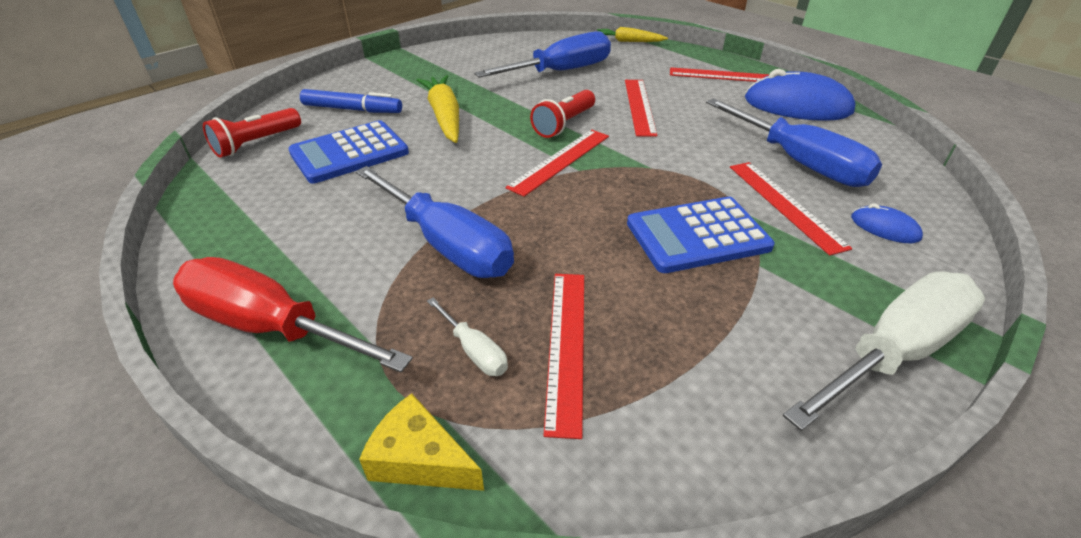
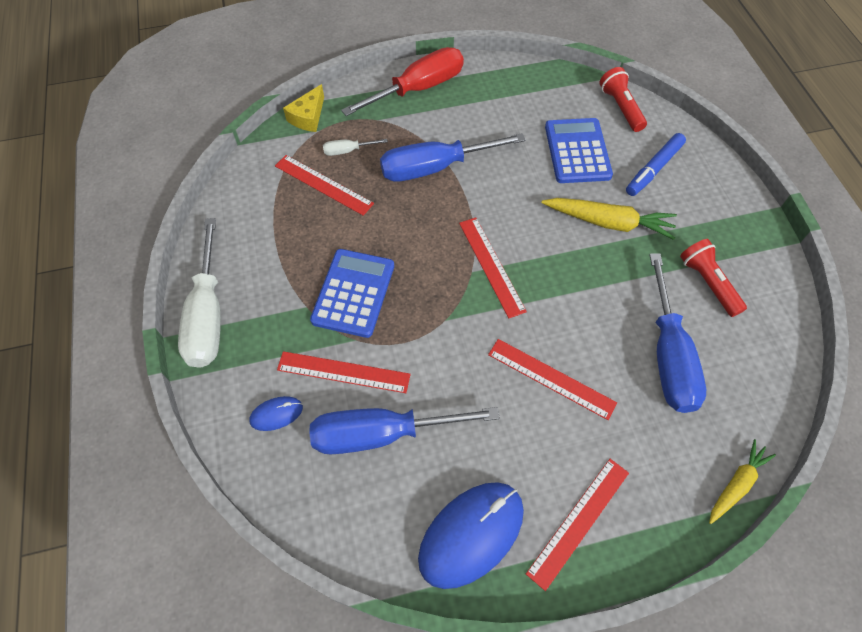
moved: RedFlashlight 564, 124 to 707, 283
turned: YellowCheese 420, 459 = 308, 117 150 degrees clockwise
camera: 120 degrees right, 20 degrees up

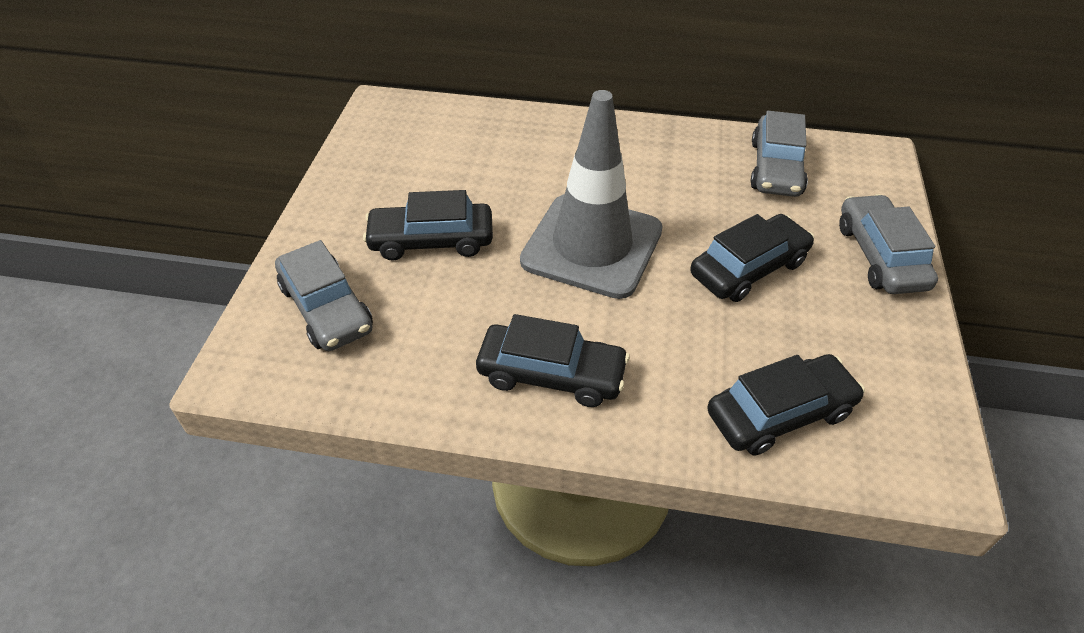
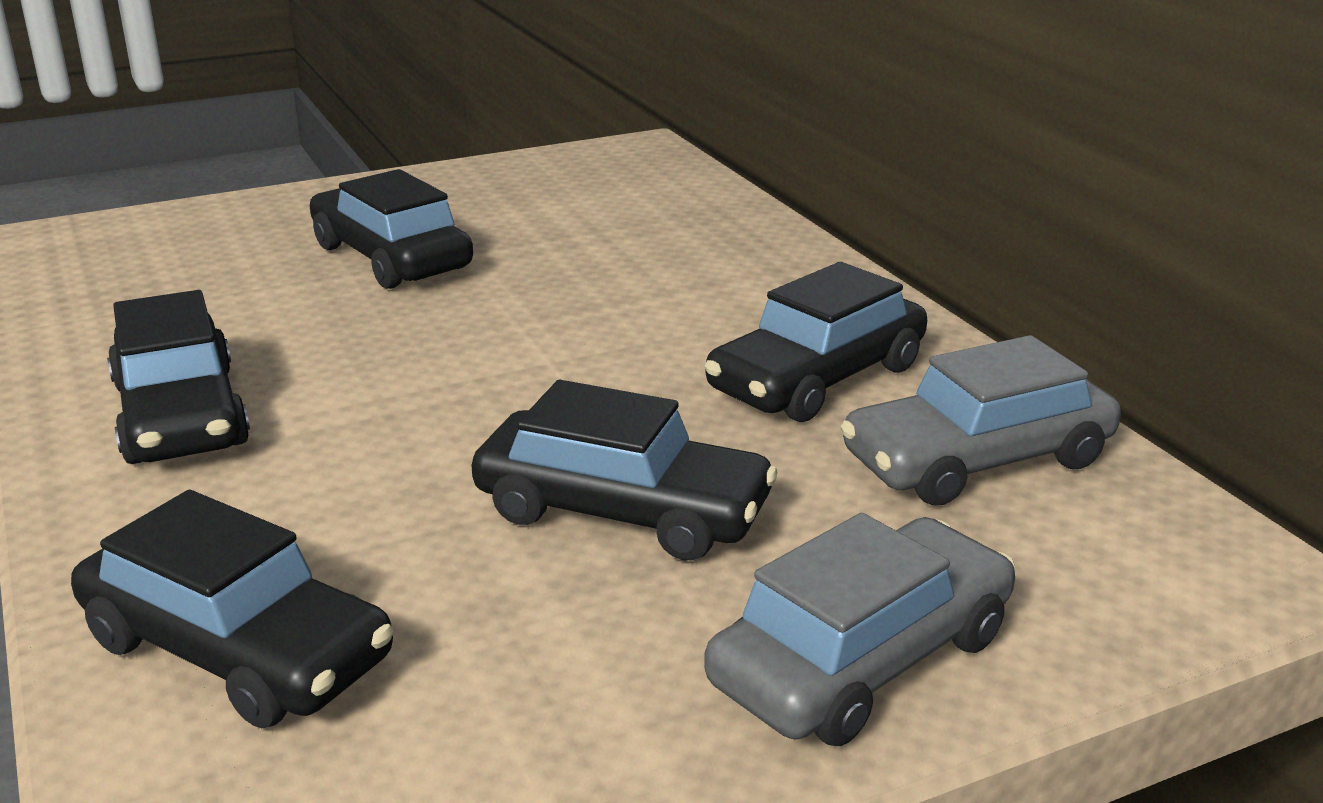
removed: GreyTrafficCone 592, 245; GreyCar 326, 308
added: BlackCar 816, 378
camera: 55 degrees right, 20 degrees down

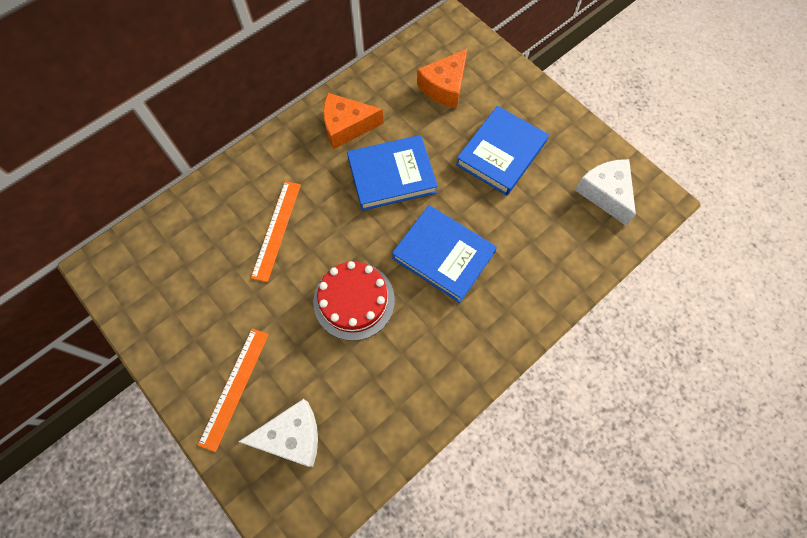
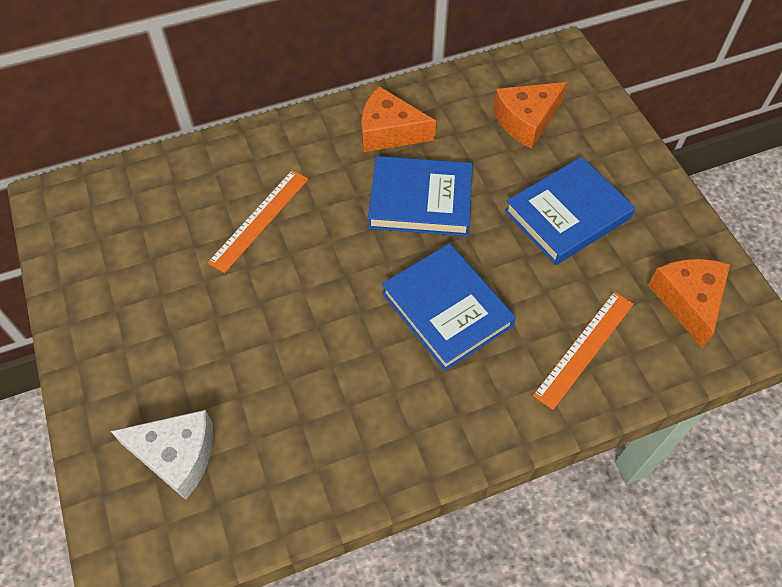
removed: RedCake 354, 300
moved: OrangeRuler 234, 387 to 584, 348
recoloured: WhiteCheese 605, 193 to OrangeCheese 688, 301
camera: 20 degrees right, 10 degrees down

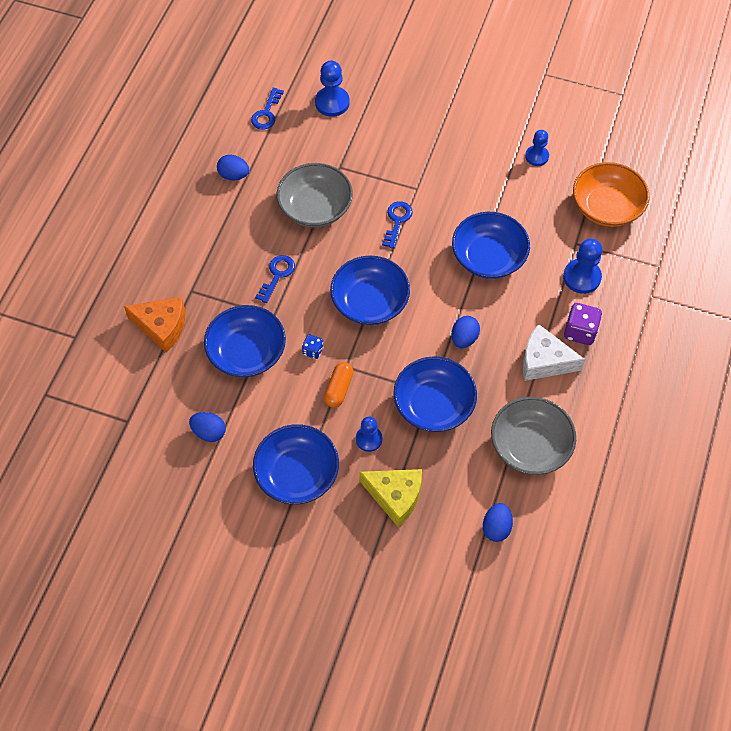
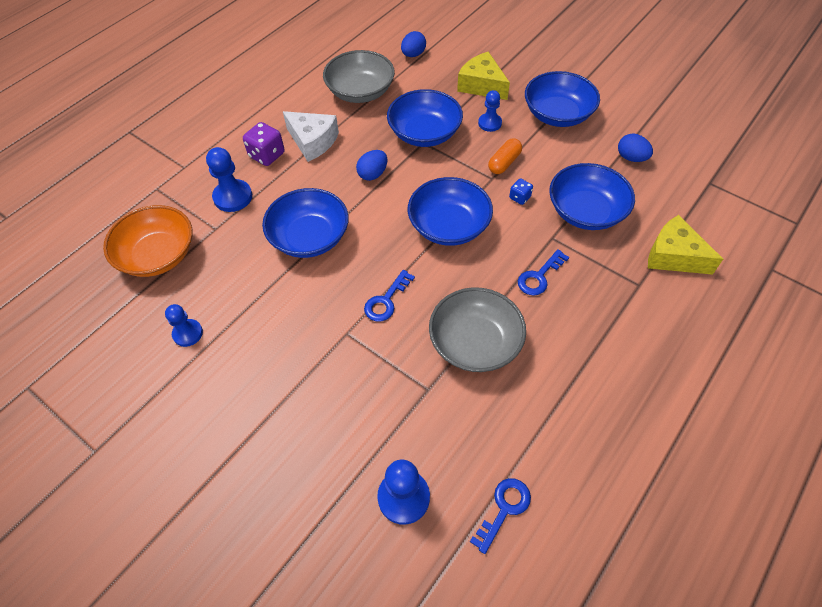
removed: BlueEgg 234, 175
recoloured: OrangeCheese 162, 327 to YellowCheese 673, 256
camera: 160 degrees left, 5 degrees down

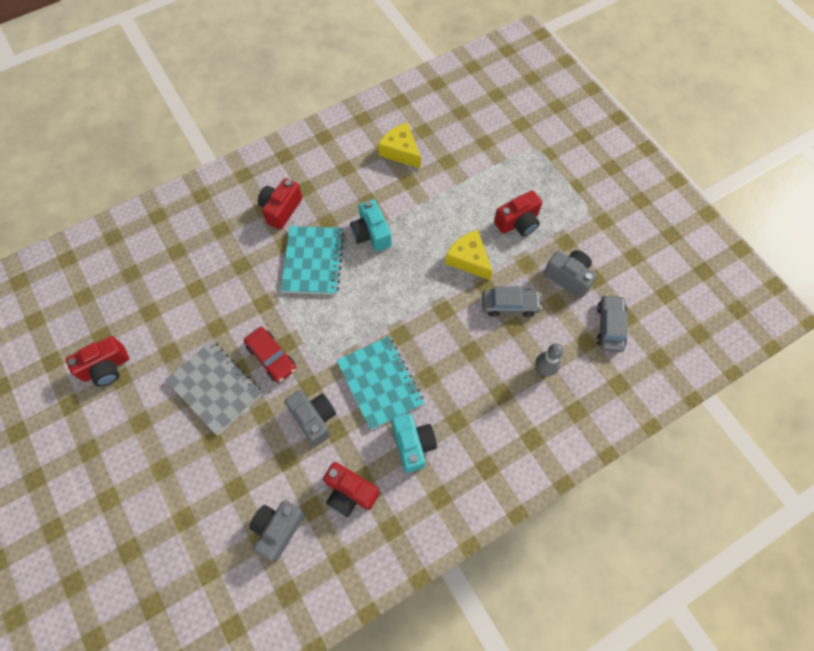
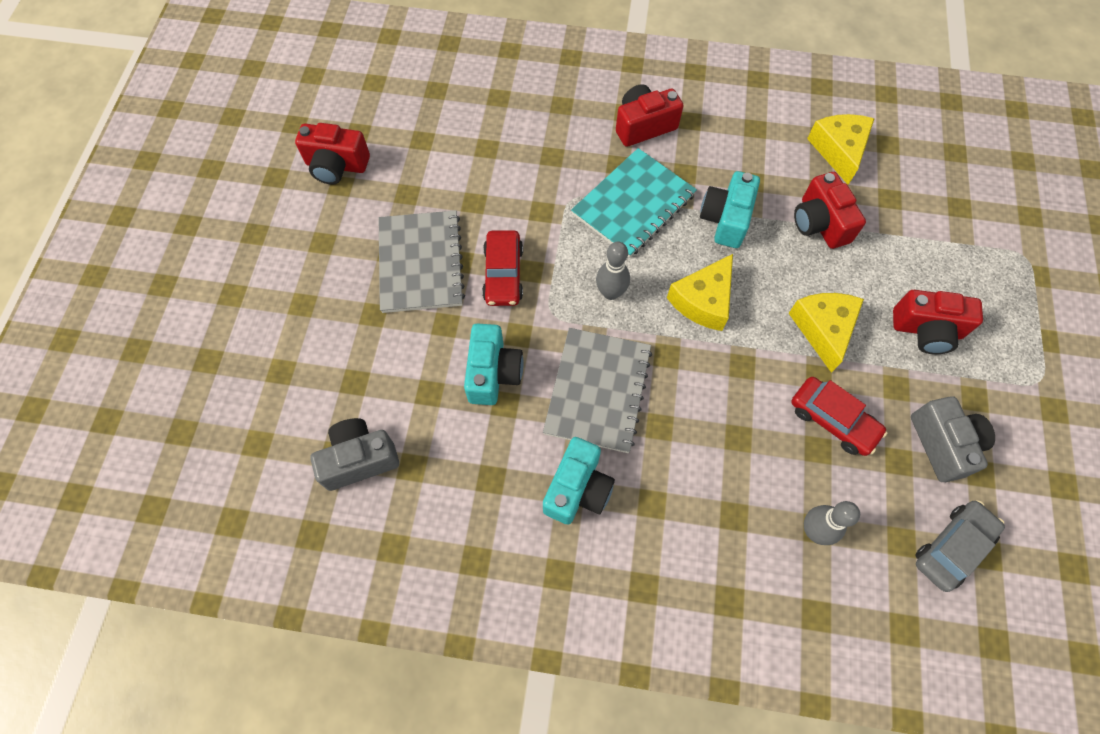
added: GreyBowlingPin 610, 292; YellowCheese 703, 300
moved: RedCamera 350, 493 to 820, 223
recoloured: GreyCar 509, 305 to RedCar 833, 420; TurquoiseNotebook 380, 383 to GreyNotebook 598, 391; GreyCamera 314, 419 to TurquoiseCamera 493, 373
camera: 40 degrees right, 0 degrees up

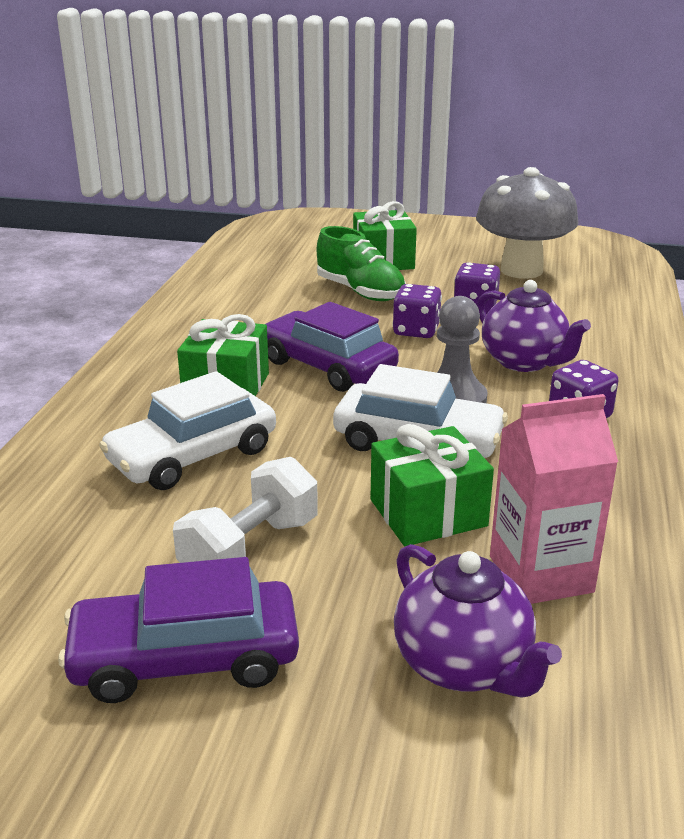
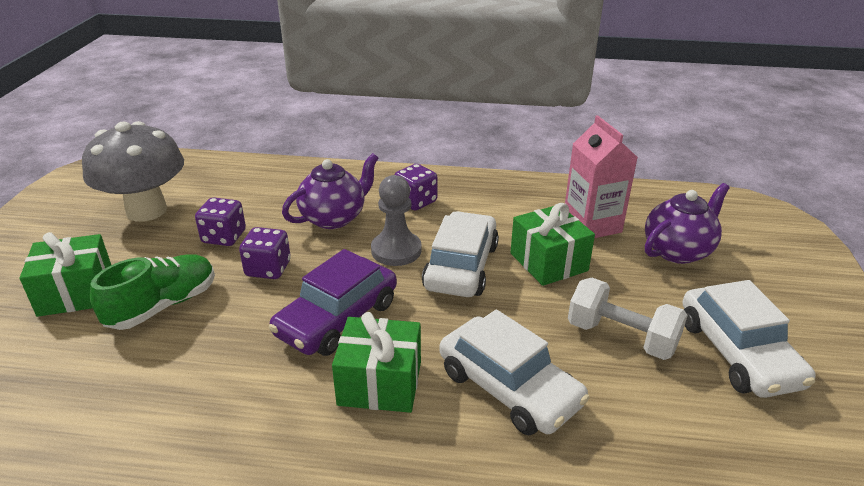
recoloured: PurpleCar 185, 658 to WhiteCar 738, 353
camera: 95 degrees left, 5 degrees up

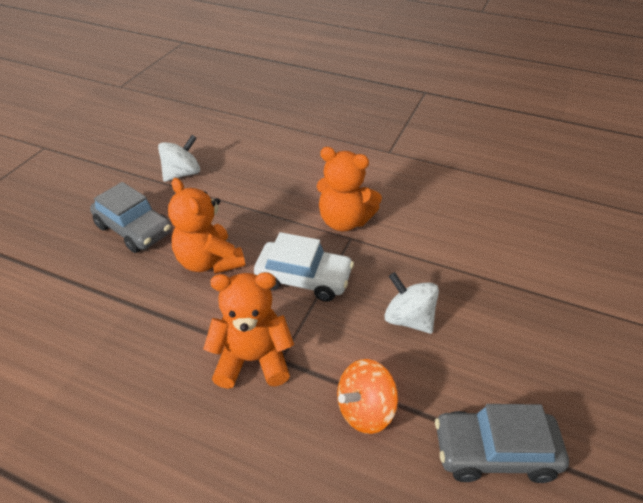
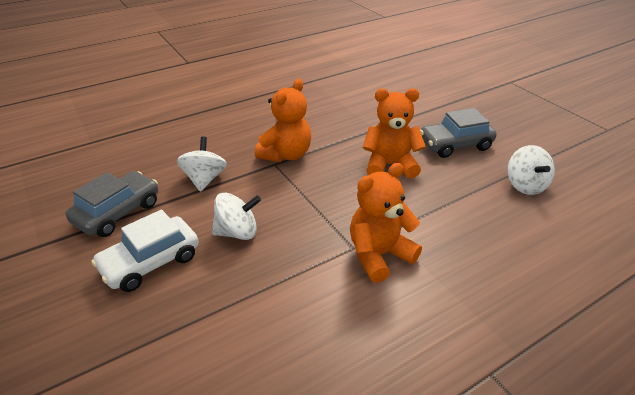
moved: WhiteCar 304, 279 to 151, 262
recoloured: OrangeSpinningTop 365, 410 to WhiteSpinningTop 205, 179
camera: 125 degrees right, 5 degrees down

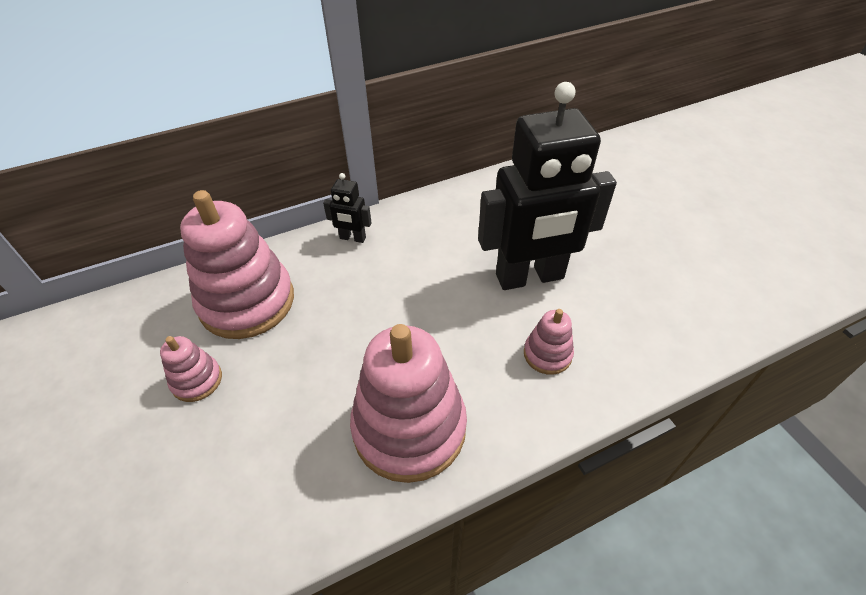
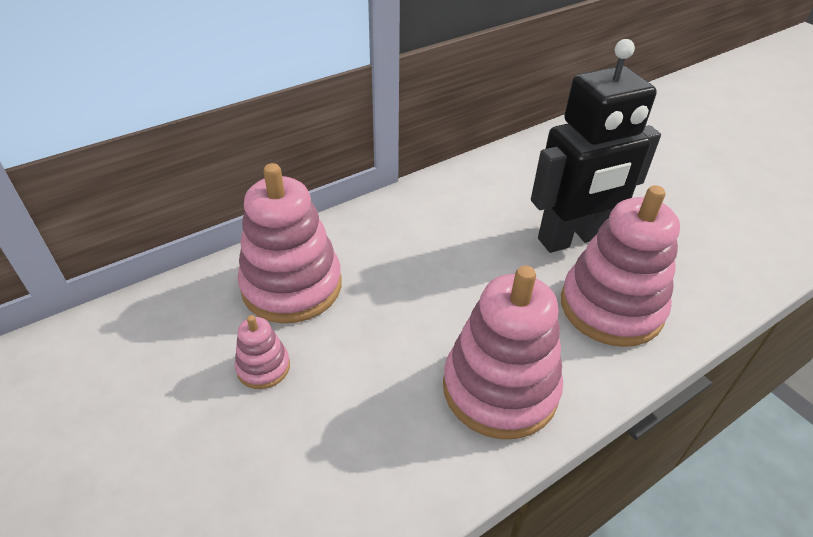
removed: BlackRobot 352, 238
resized: PinkStackingToy 547, 354 = 611, 307 x2.13
camera: 10 degrees left, 5 degrees down

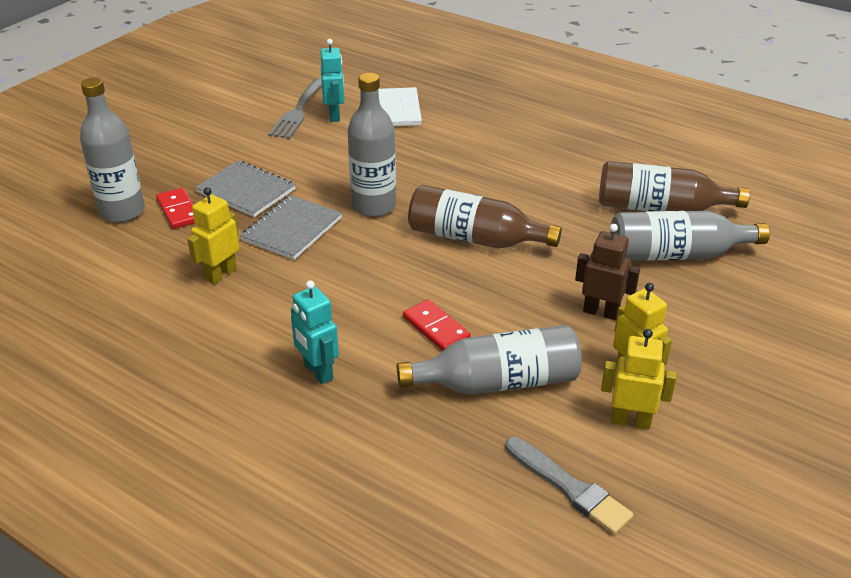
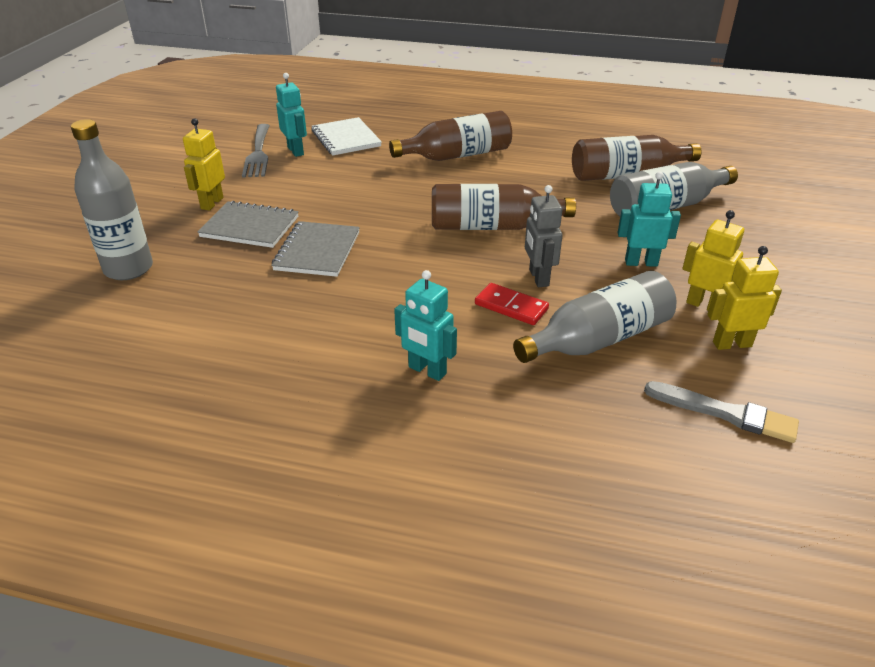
removed: GreyBottle 374, 206; RedDomino 178, 211
added: BrownBottle 457, 155; GreyRobot 538, 278
moved: YellowRobot 221, 274 to 212, 203
recoloured: BrownRobot 601, 312 to TurquoiseRobot 641, 262
camera: 20 degrees left, 0 degrees up

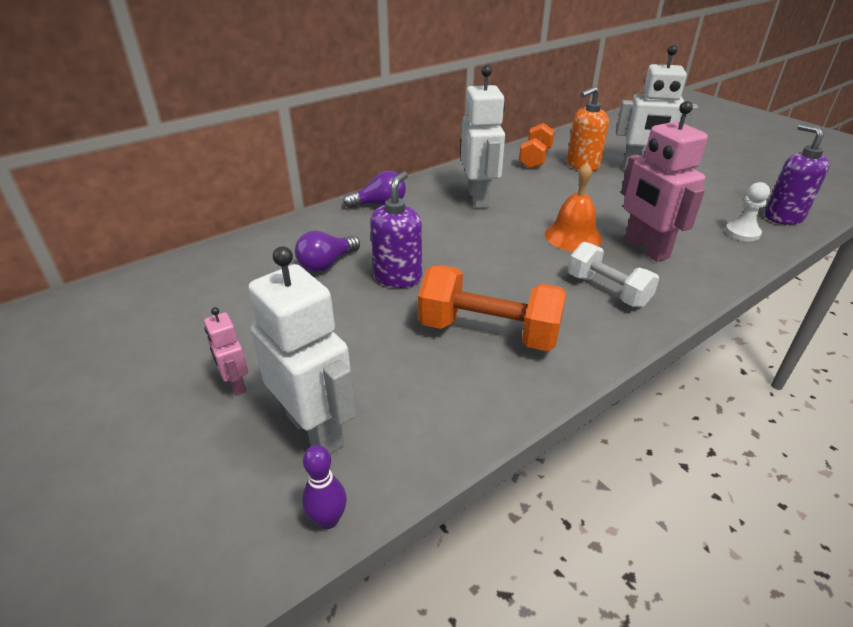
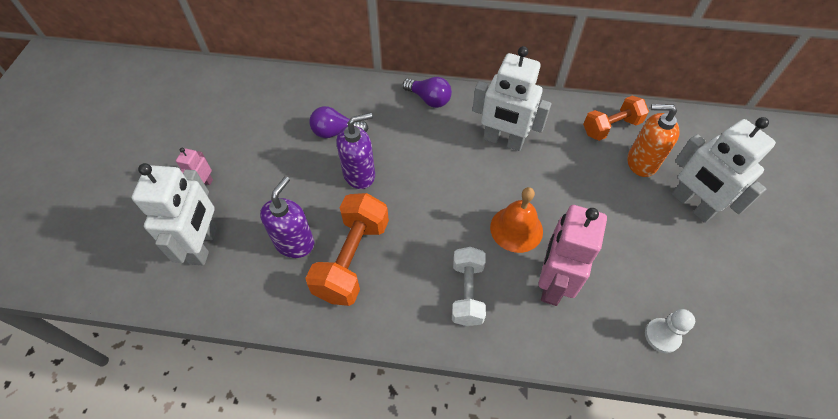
removed: PurpleBowlingPin 328, 519
moved: PurpleSoapDispenser 783, 217 to 295, 243
turned: WhiteRobot 479, 198 = 503, 141 75 degrees clockwise; OrangeDumbbell 489, 332 = 352, 259 45 degrees clockwise
camera: 45 degrees right, 20 degrees up

